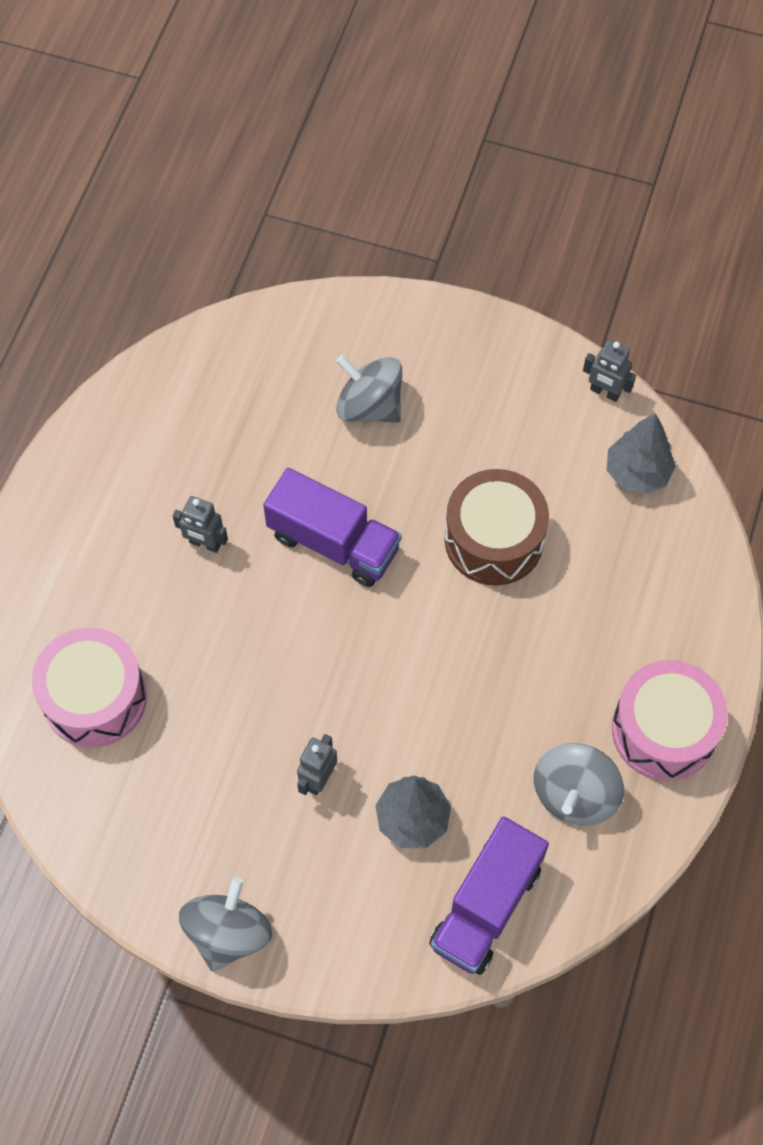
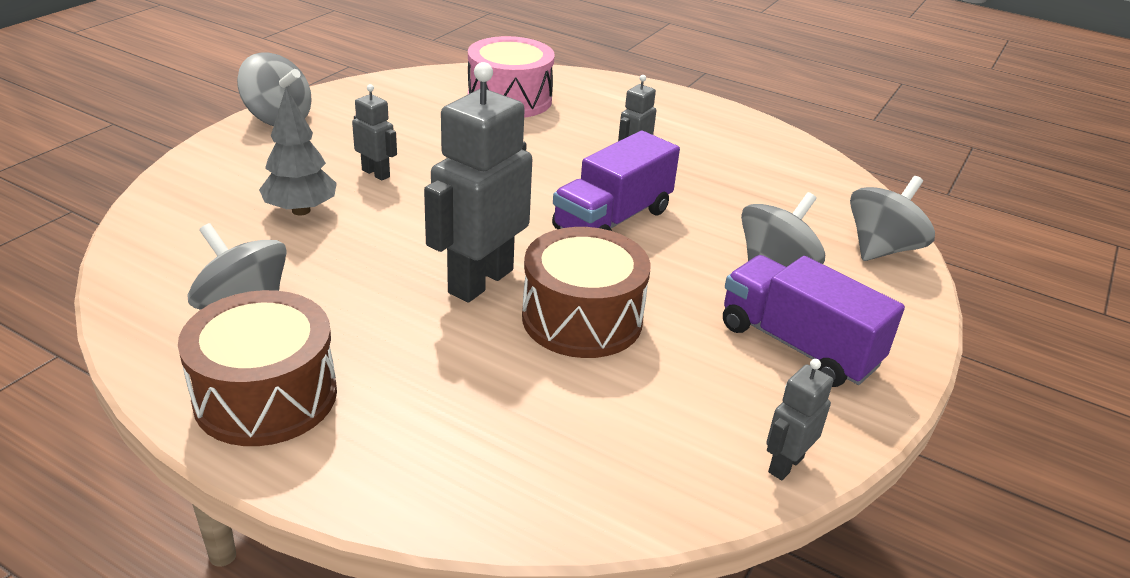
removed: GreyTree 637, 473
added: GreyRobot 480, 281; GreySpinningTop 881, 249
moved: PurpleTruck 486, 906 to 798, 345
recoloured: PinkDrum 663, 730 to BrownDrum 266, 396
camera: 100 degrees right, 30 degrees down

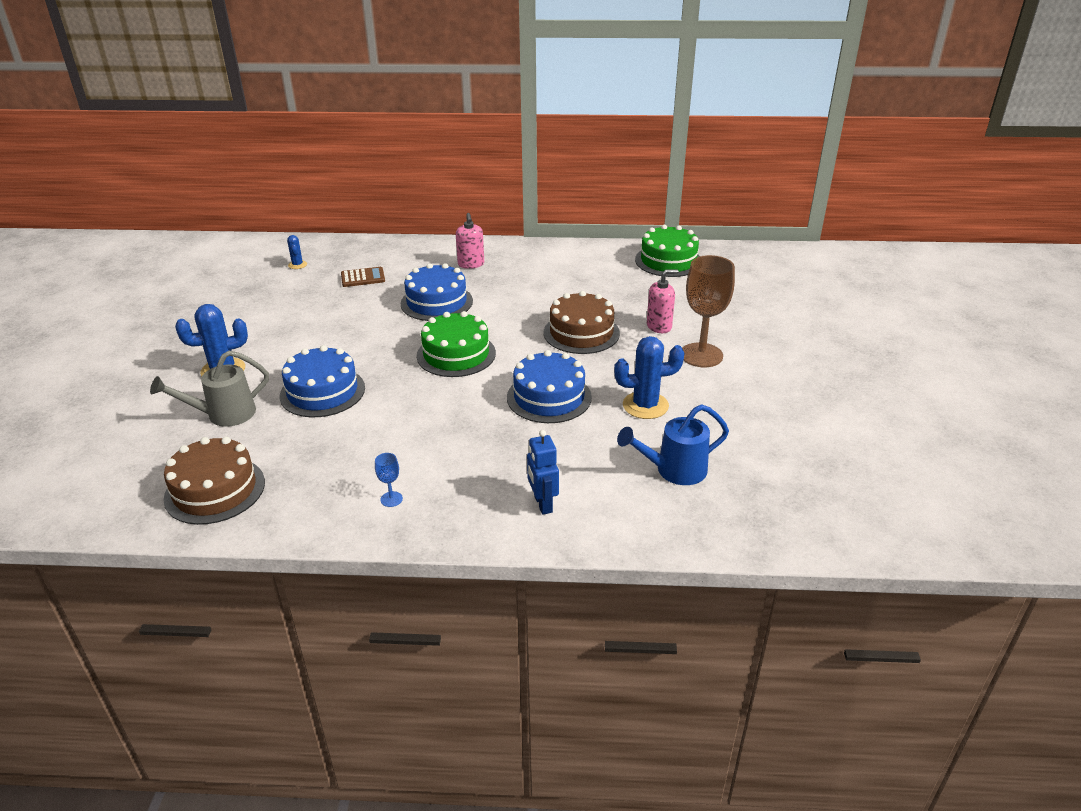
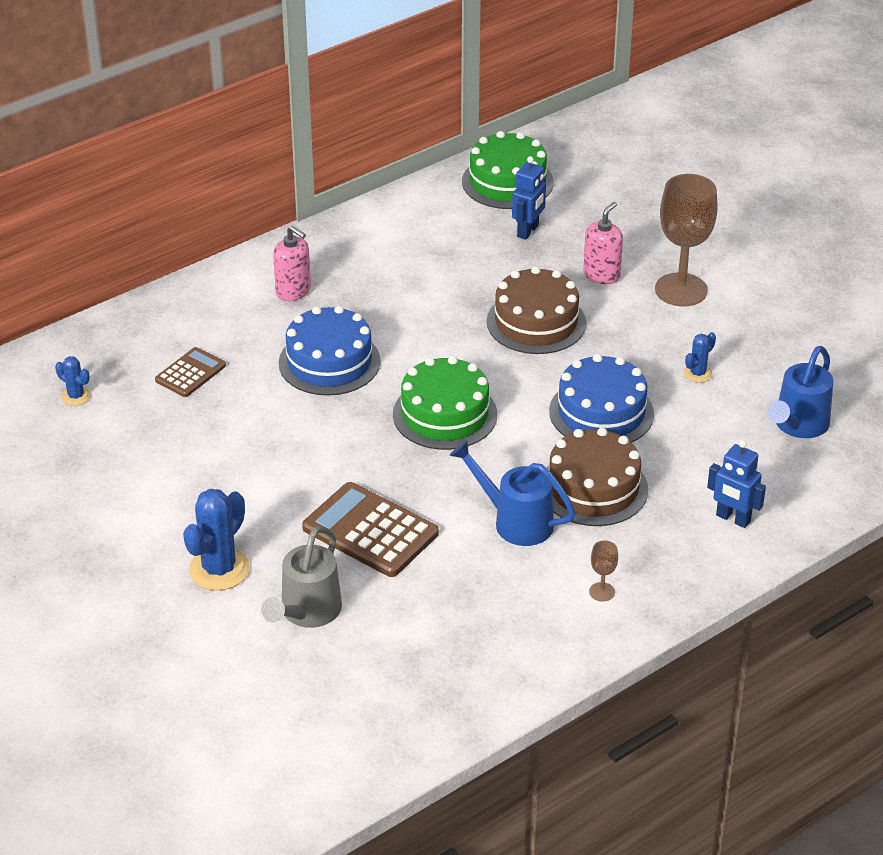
added: BlueRobot 528, 231; BlueWateringCan 515, 521
moved: BrownCake 215, 490 to 593, 488
replaced: BlueCake 322, 392 to BrownCalculator 370, 531
recoloured: BlueGoblet 391, 499 to BrownGoblet 602, 592
resized: BlueCactus 645, 405 = 698, 373 x0.52
camera: 40 degrees left, 5 degrees up

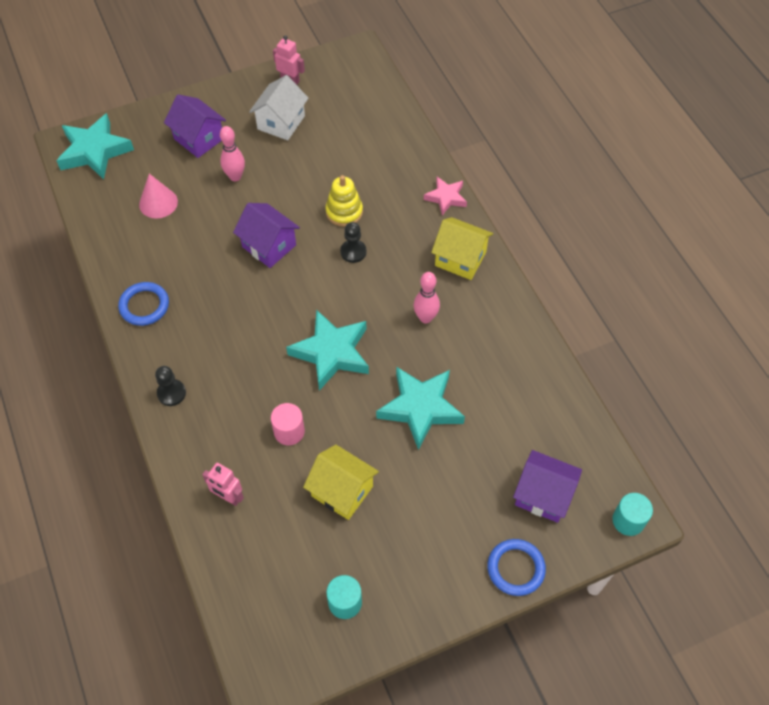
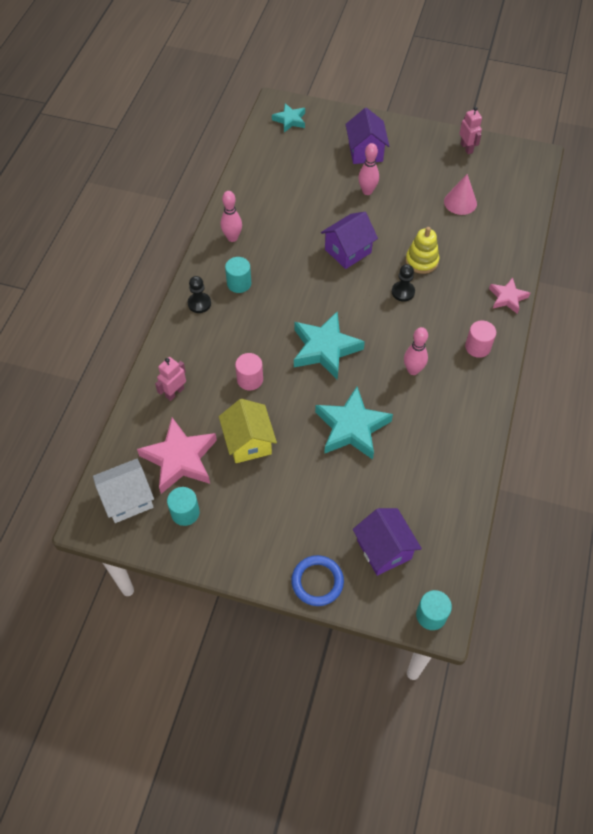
added: TurquoiseCylinder 239, 283; PinkStar 180, 459
moved: WhiteHouse 281, 122 to 128, 499; PinkCone 158, 203 to 460, 202
replaced: YellowHouse 460, 259 to PinkCylinder 477, 347; BlueRing 144, 306 to PinkBowlingPin 232, 238
turned: PurpleHouse 269, 246 = 348, 251 60 degrees clockwise; PinkRobot 228, 497 = 174, 392 60 degrees clockwise
resized: TurquoiseStar 94, 151 = 290, 120 x0.57
camera: 40 degrees right, 0 degrees up

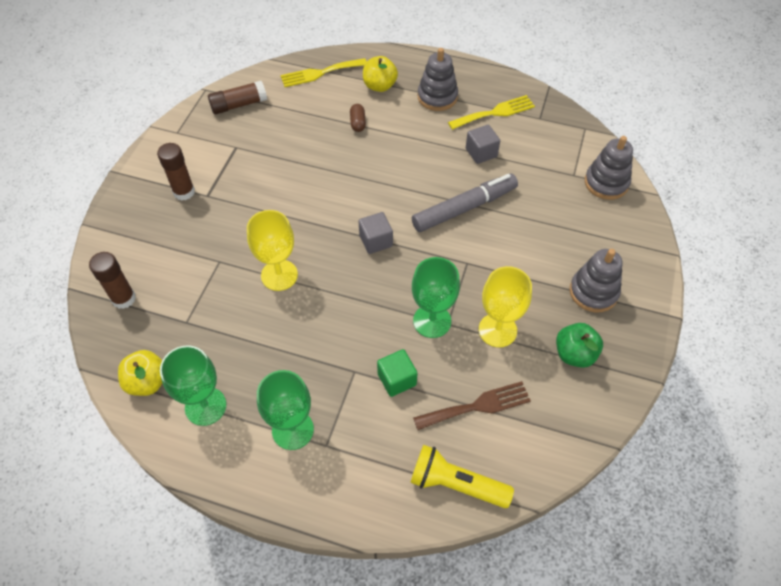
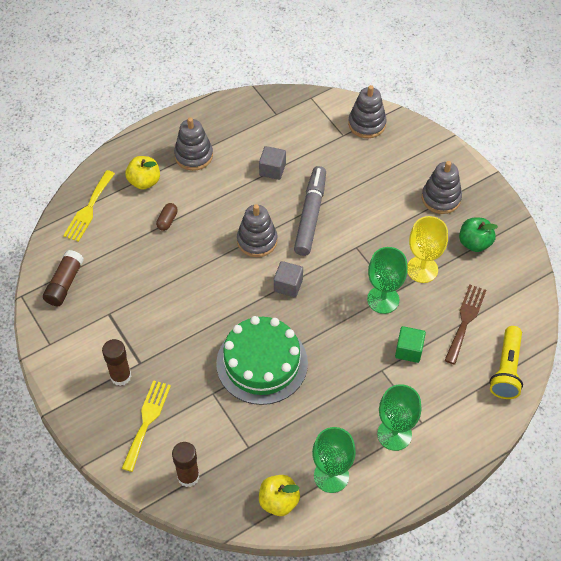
added: GreyStackingToy 257, 241
moved: YellowFork 495, 113 to 147, 421
replaced: YellowGoblet 279, 275 to GreenCake 262, 363
turned: BrownCapsule 358, 123 = 167, 220 75 degrees clockwise; YellowFlashlight 456, 484 = 506, 370 45 degrees counterclockwise
camera: 50 degrees left, 0 degrees up

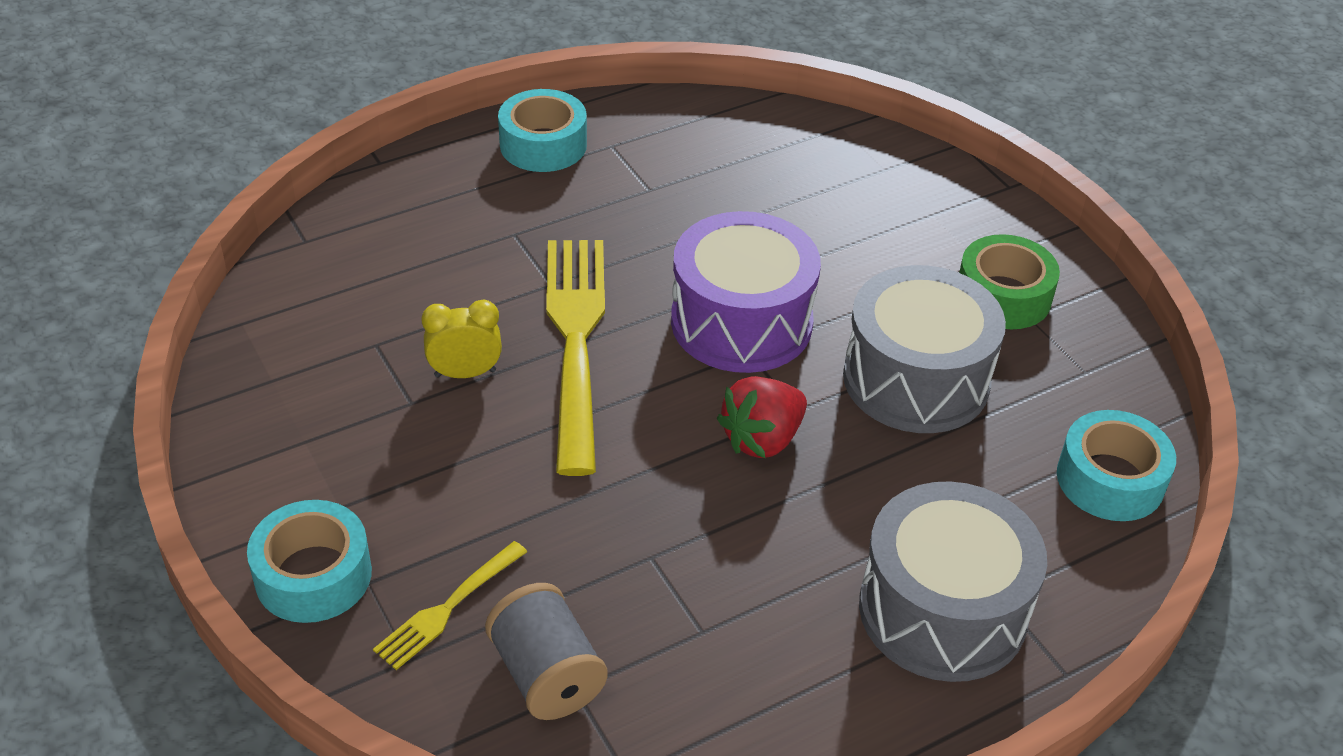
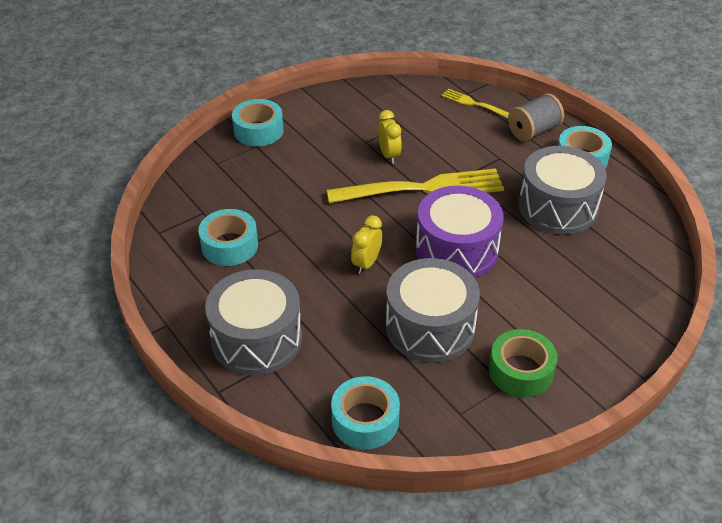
added: GreyDrum 557, 207; TurquoiseTape 229, 245
moved: YellowFork 449, 607 to 475, 104; GreySpool 547, 675 to 533, 131
replaced: RedStrawberry 762, 439 to YellowClock 366, 263
camera: 85 degrees right, 0 degrees up

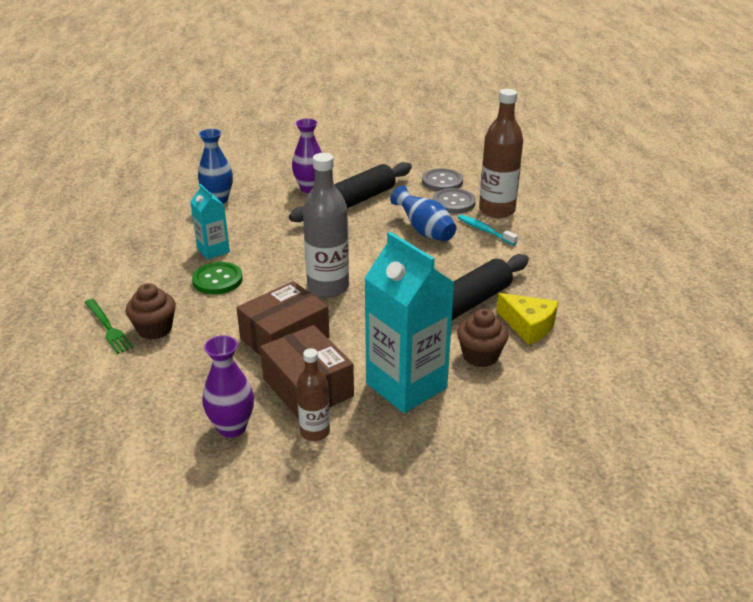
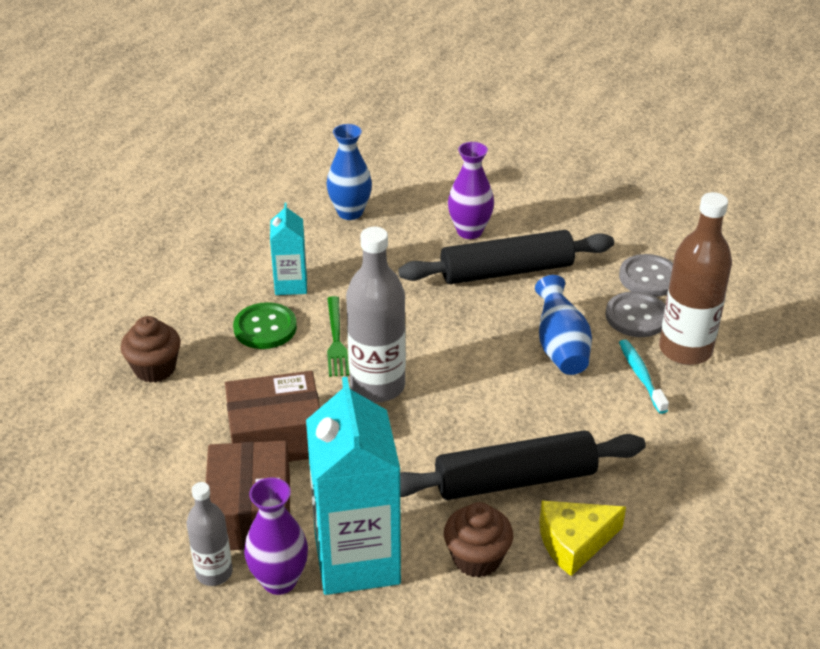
moved: GreenFork 108, 327 to 336, 339; PurpleVase 232, 427 to 279, 580
recoloured: BrownBottle 315, 432 to GreyBottle 214, 573
turned: YellowCheese 528, 326 = 574, 542 90 degrees clockwise
camera: 30 degrees right, 5 degrees up

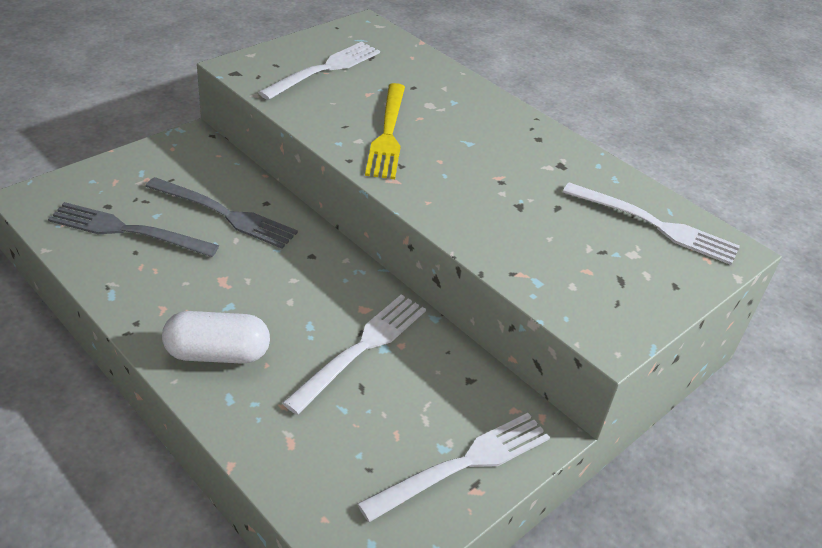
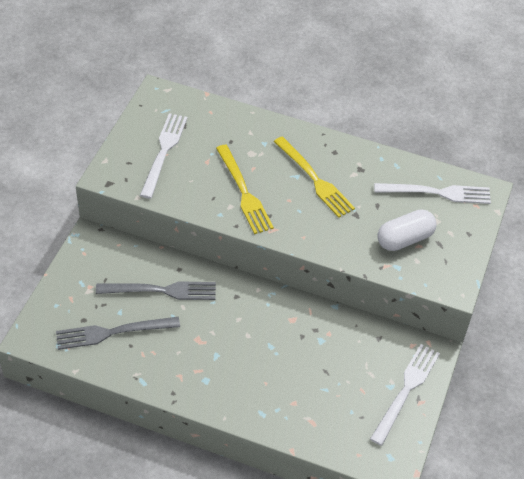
removed: WhiteFork 361, 348
added: YellowFork 314, 179
moved: WhiteCapsule 217, 354 to 404, 239
camera: 25 degrees left, 10 degrees up

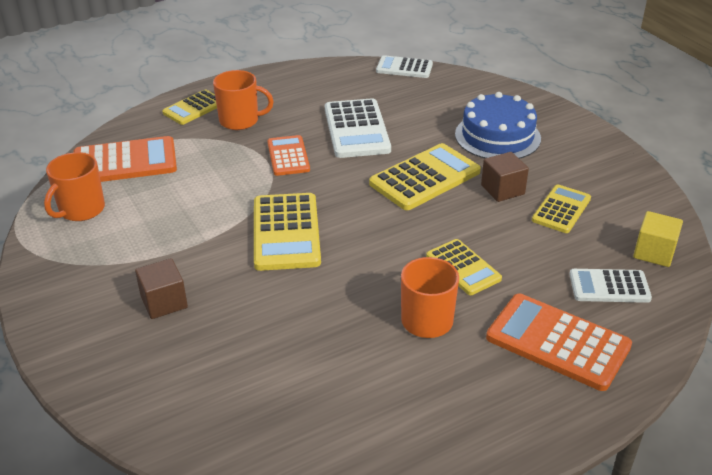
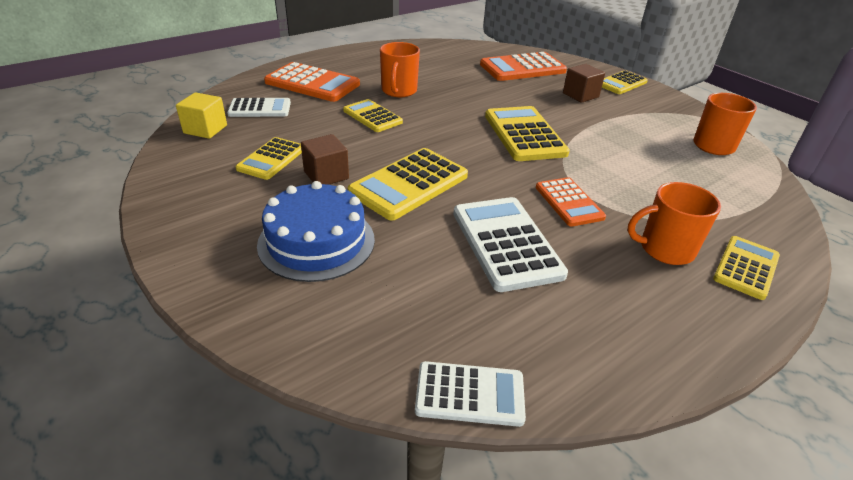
added: YellowCalculator 621, 83
moved: OrangeCalculator 125, 162 to 522, 68
camera: 170 degrees right, 0 degrees up

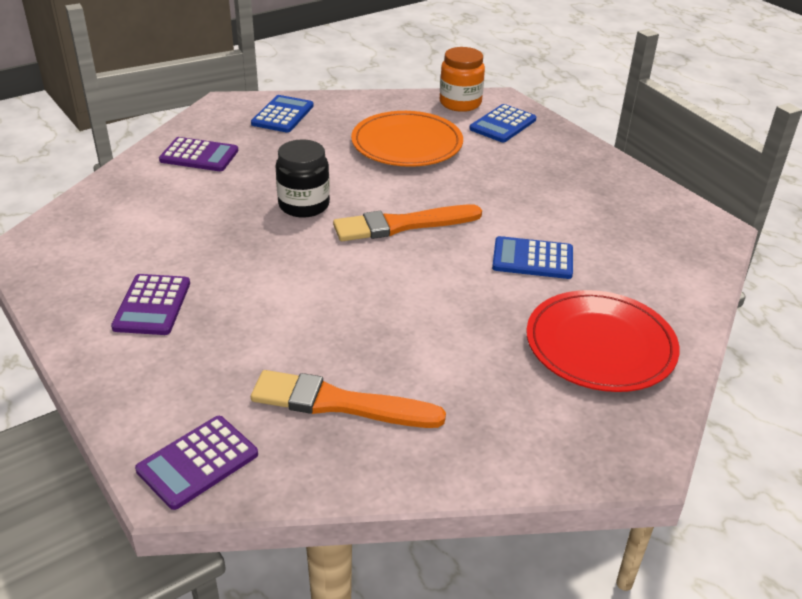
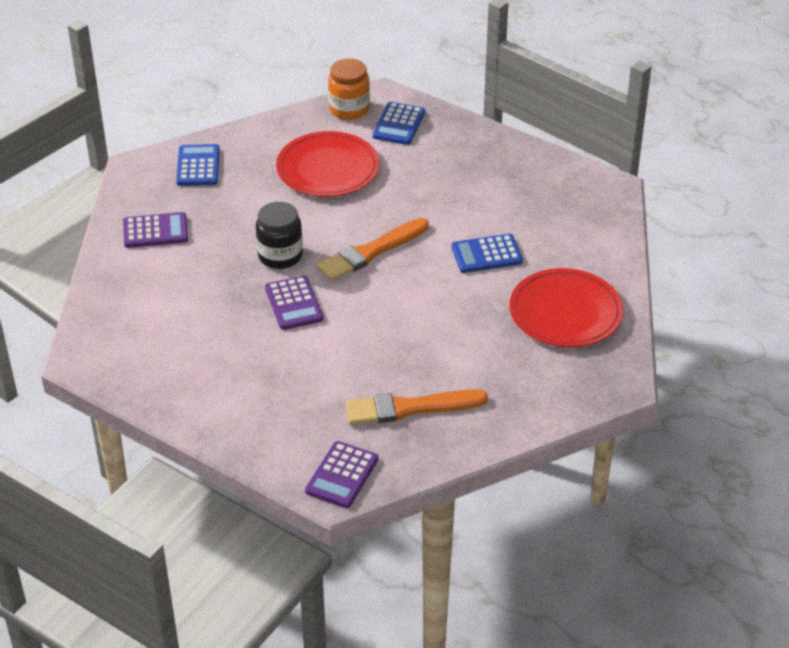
moved: PurpleCalculator 152, 305 to 293, 303
recoloured: OrangePlate 407, 143 to RedPlate 328, 168
camera: 20 degrees left, 5 degrees up

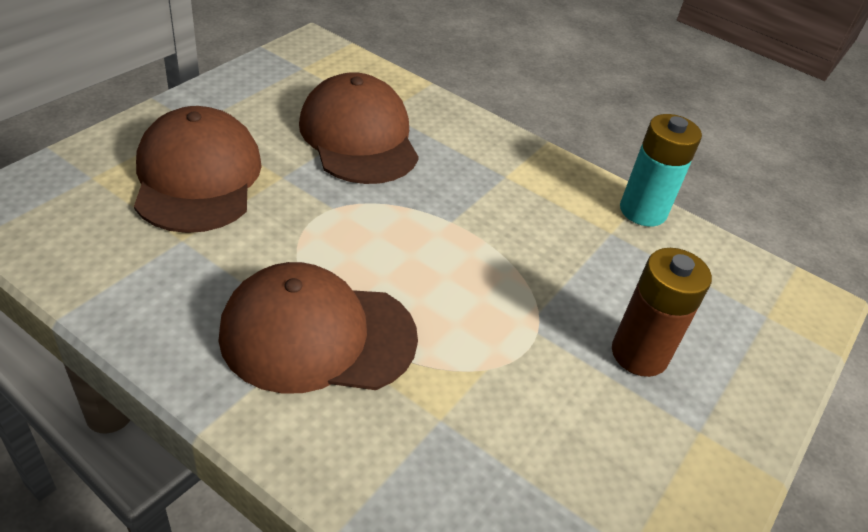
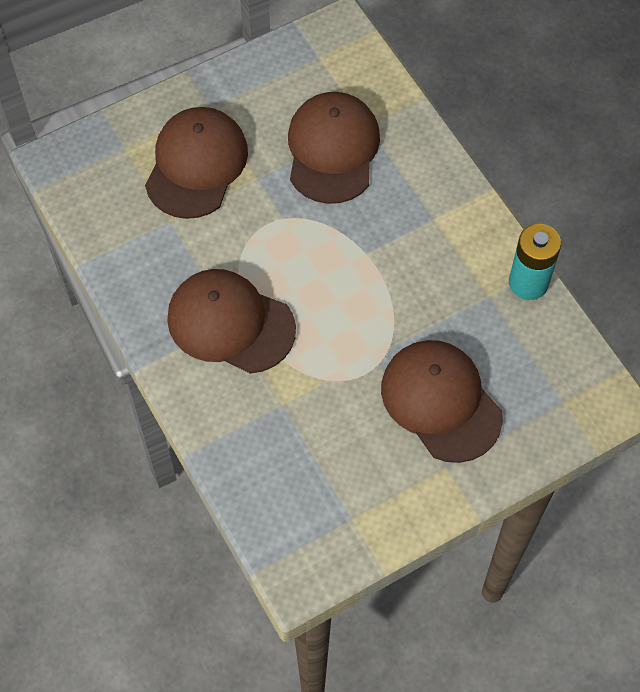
replaced: BrownBattery 639, 354 to BrownCap 441, 402
camera: 30 degrees right, 20 degrees up

